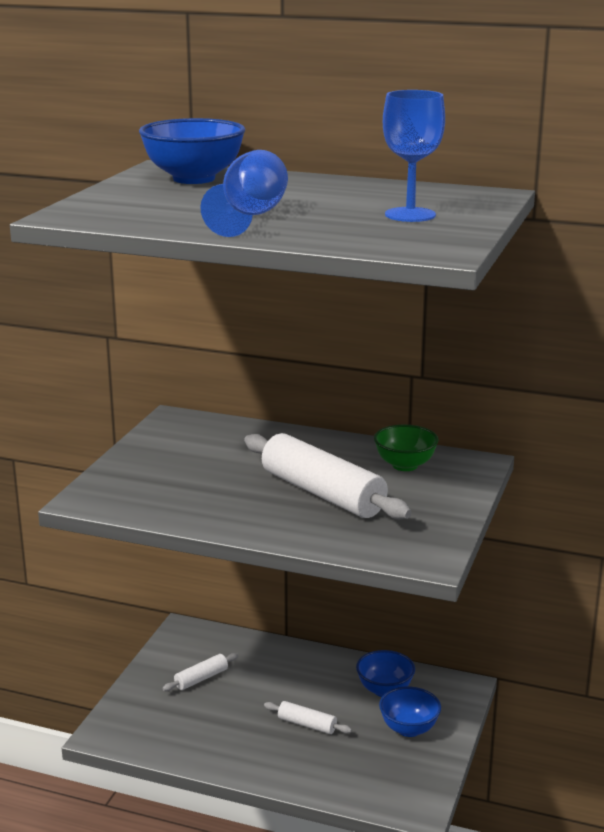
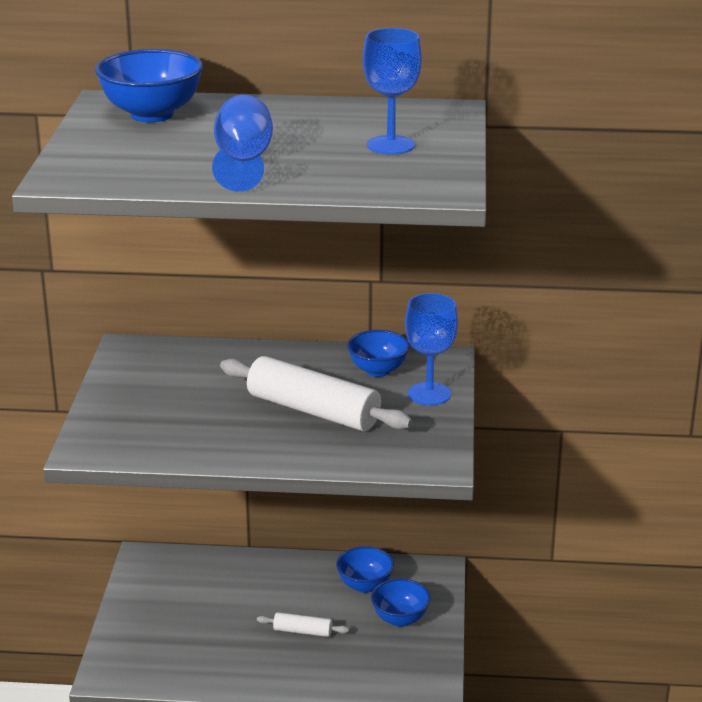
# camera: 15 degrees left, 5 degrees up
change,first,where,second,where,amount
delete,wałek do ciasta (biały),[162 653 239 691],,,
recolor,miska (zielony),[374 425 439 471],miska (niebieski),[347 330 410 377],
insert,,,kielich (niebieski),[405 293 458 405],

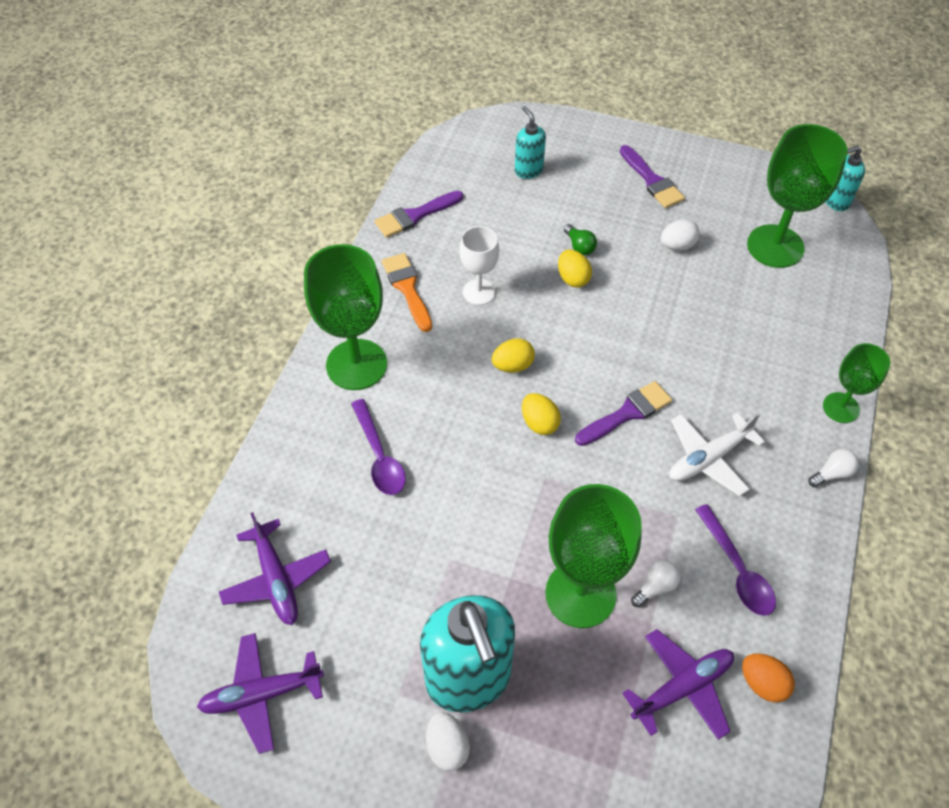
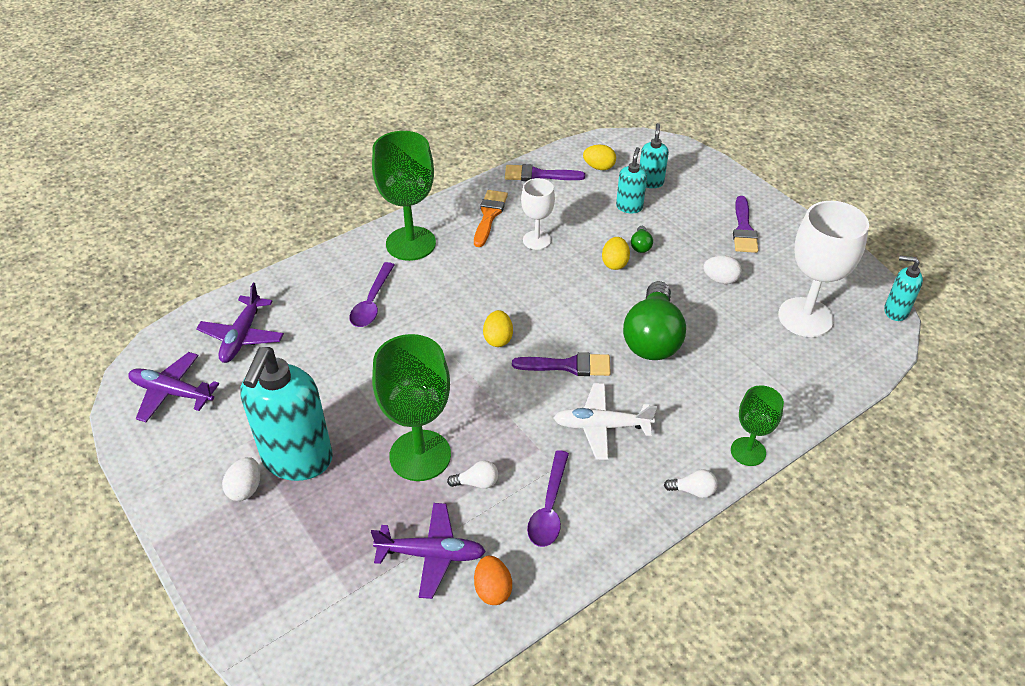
# camera: 35 degrees right, 10 degrees down
change,first,where,second,where,amount
move,jajko (żółty),[492 338 535 373],,[583 145 616 170],
recolor,kielich (zielony),[747 124 847 268],kielich (biały),[778 201 869 337],
insert,,,dozownik mydła (turkusowy),[616 147 647 213],
insert,,,żarówka (zielony),[623 281 686 360],

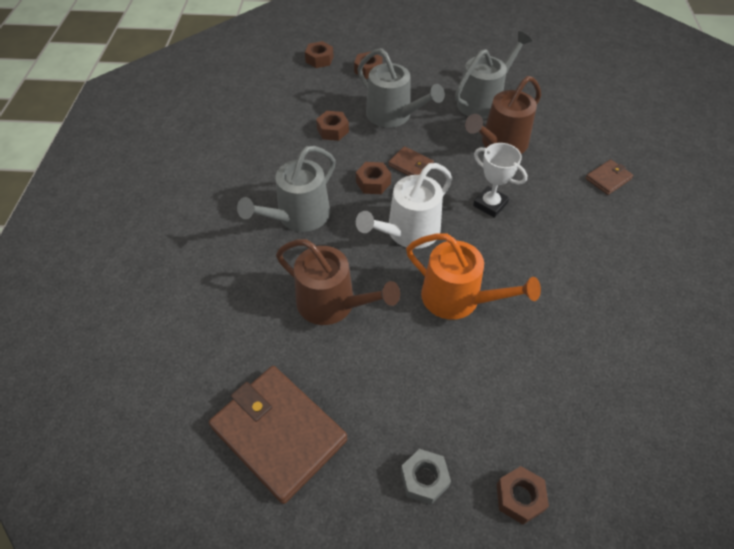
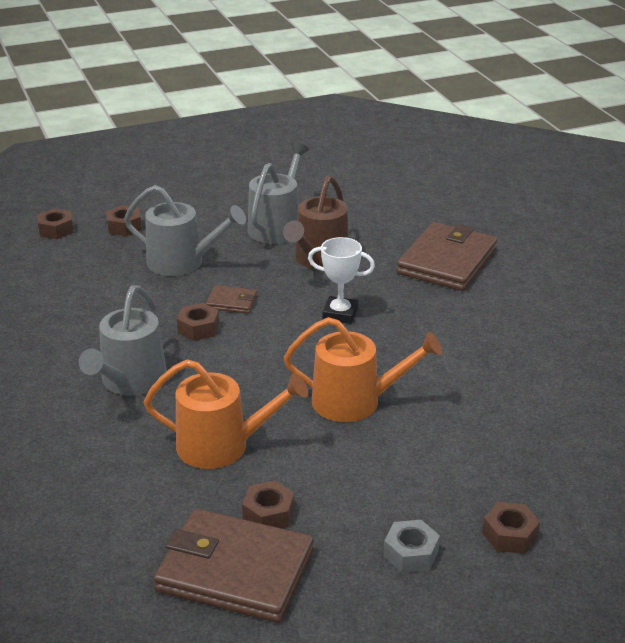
# camera: 25 degrees left, 20 degrees down
change,first,where,second,where,amount
recolor,konewka (brązowy),[276 239 400 325],konewka (pomarańczowy),[144 359 308 469],
move,nakrętka (brązowy),[316 111 349 141],,[242 481 294 528],
delete,konewka (biały),[356 163 452 249],,,
resize,portfel (brązowy),[585 159 633 195],,[397 222 497 291],x2.17

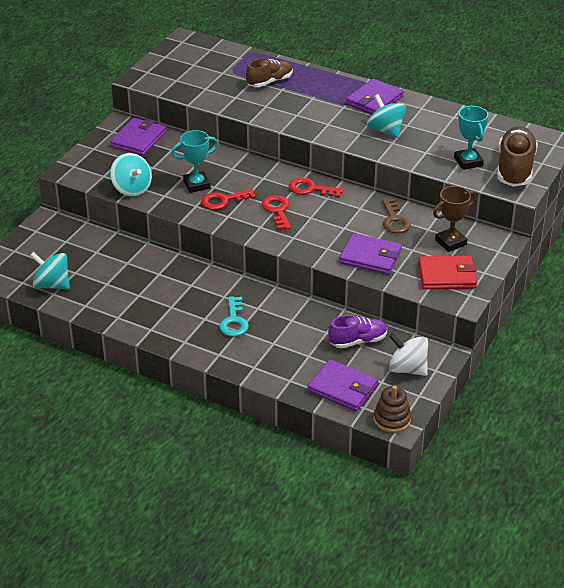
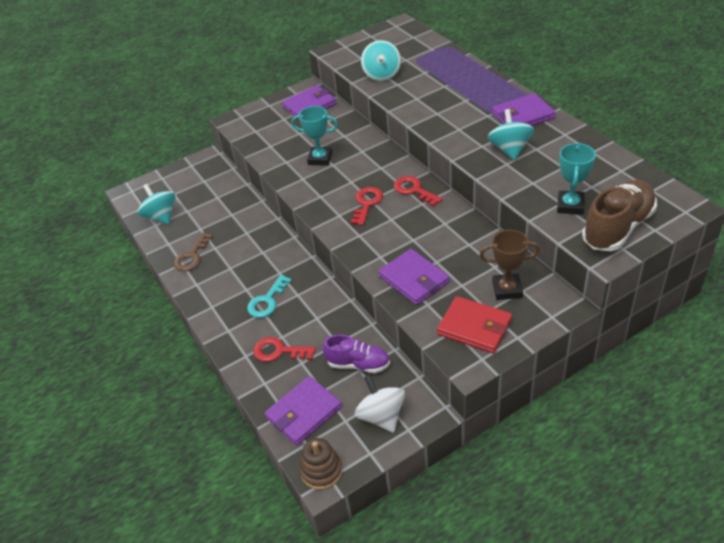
# camera: 35 degrees right, 5 degrees up
change,first,where,second,where,amount
move,bączek (turkusowy),[110 153 152 197],,[361 40 401 81],
move,klucz (czerwony),[201 189 256 210],,[253 337 316 362],
delete,but (brązowy),[246 58 293 87],,,
rotate,portfel (fioletowy),[307 360 378 411],,[264 376 342 445],75 degrees clockwise
move,klucz (brązowy),[382 198 411 233],,[174 232 213 271],

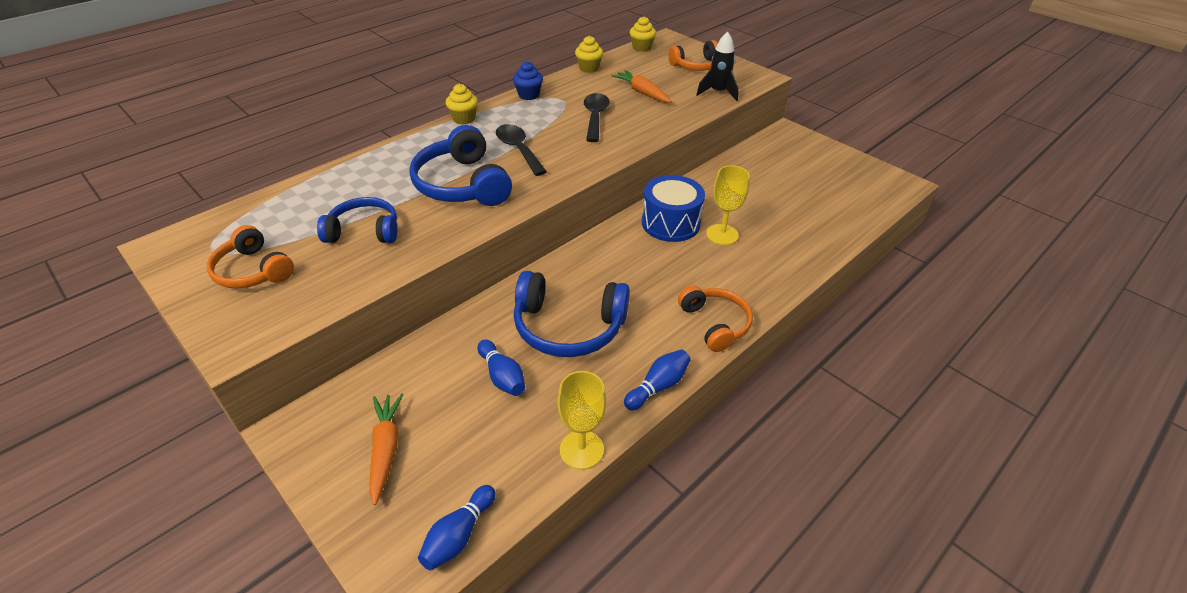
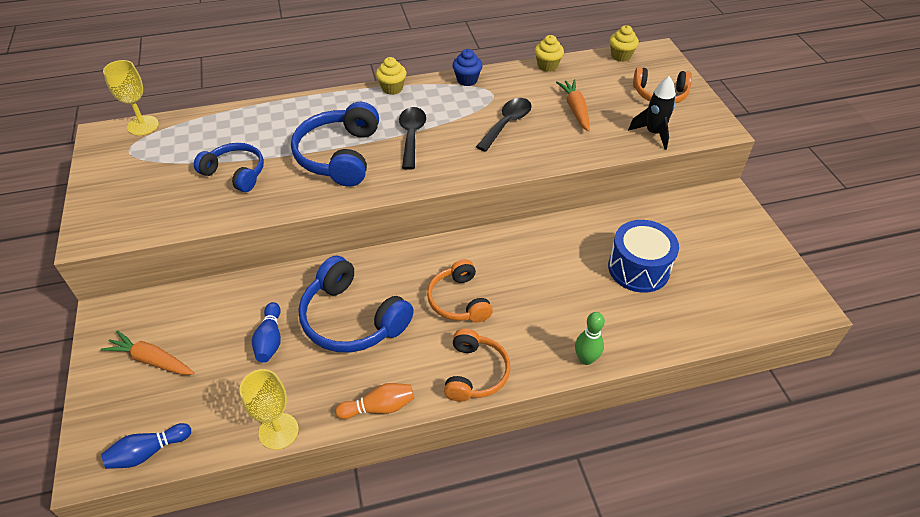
# camera: 30 degrees right, 5 degrees up
change,first,where,second,where,amount
move,słuchawki (pomarańczowy),[207 225 294 288],,[427 259 493 323],
rotate,marchewka (pomarańczowy),[369 393 404 505],,[100 330 194 375],90 degrees counterclockwise
recolor,kręgiel (niebieski),[624 350 691 410],kręgiel (pomarańczowy),[335 383 414 419],
move,bęben (niebieski),[642 175 705 242],,[608 220 679 293],
move,kielich (żółty),[706 165 750 245],,[103 60 159 135],
insert,,,kręgiel (zielony),[575 312 605 365],

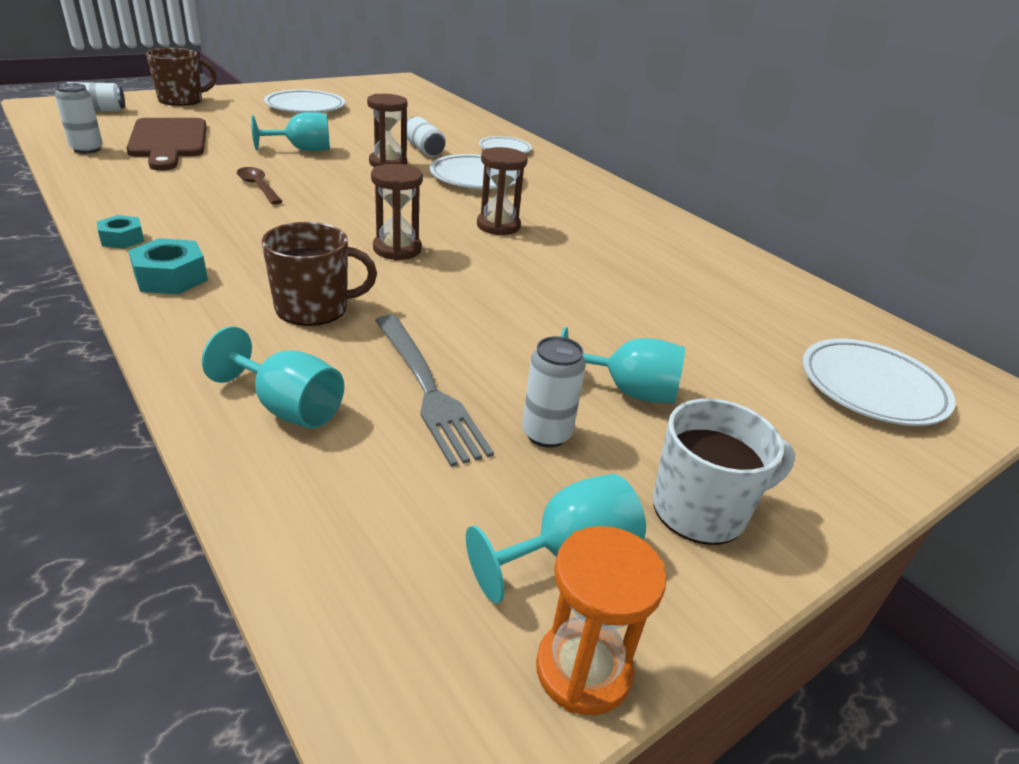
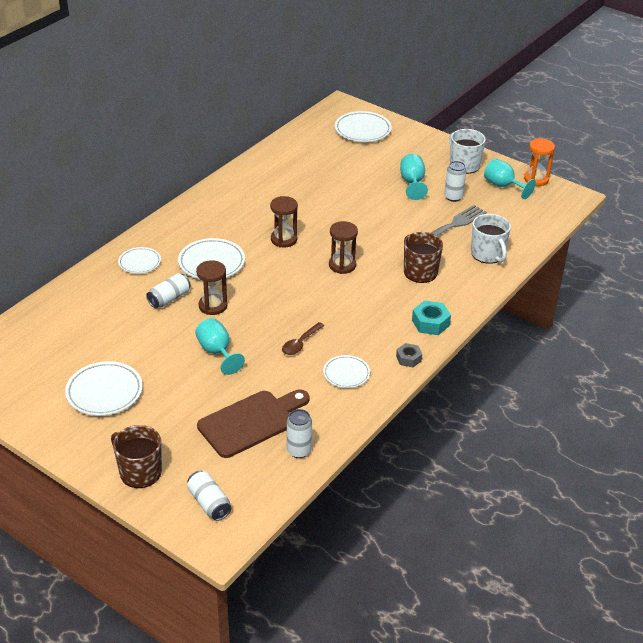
# camera: 105 degrees left, 5 degrees up
change,first,where,second,where,amount
recolor,nakrętka (turkusowy),[97 215 145 249],nakrętka (szary),[396 343 422 367],
replace,kielich (turkusowy),[202 327 344 429],kubek (biały),[471 214 511 264],
insert,,,talerz (biały),[323 355 370 388],

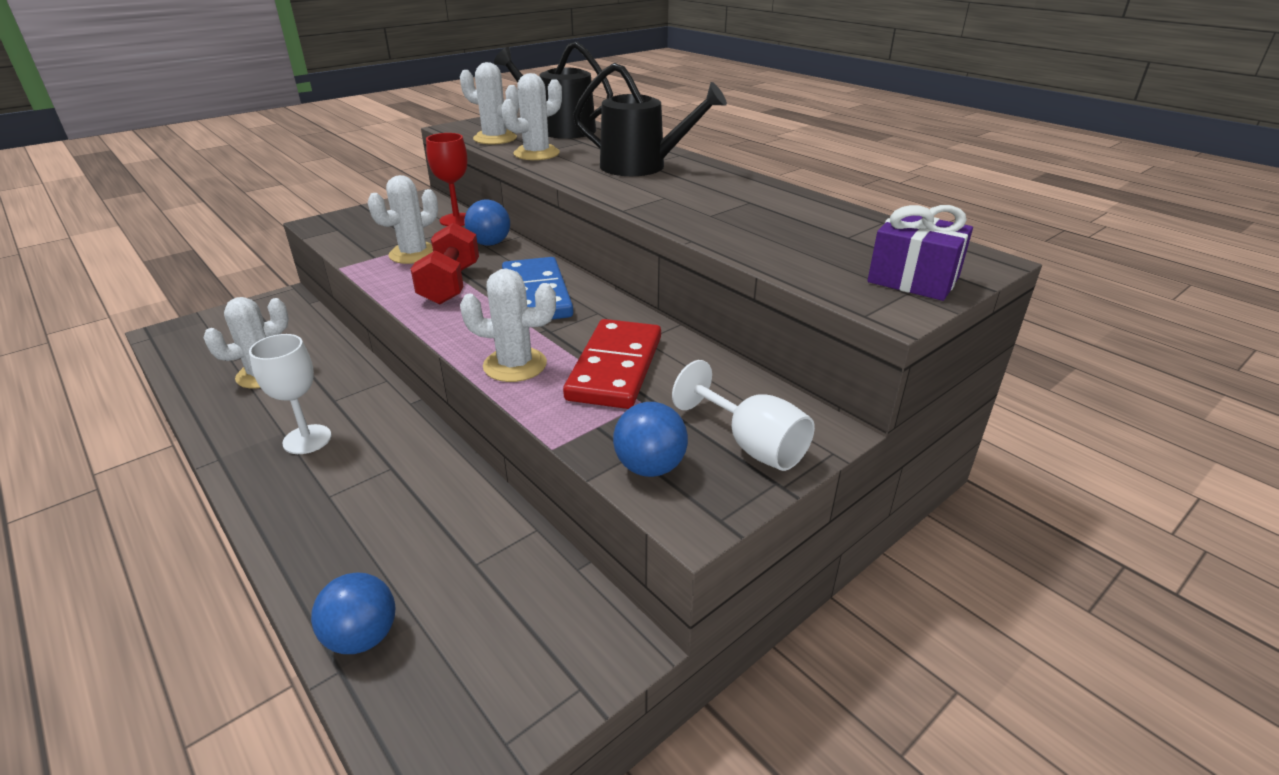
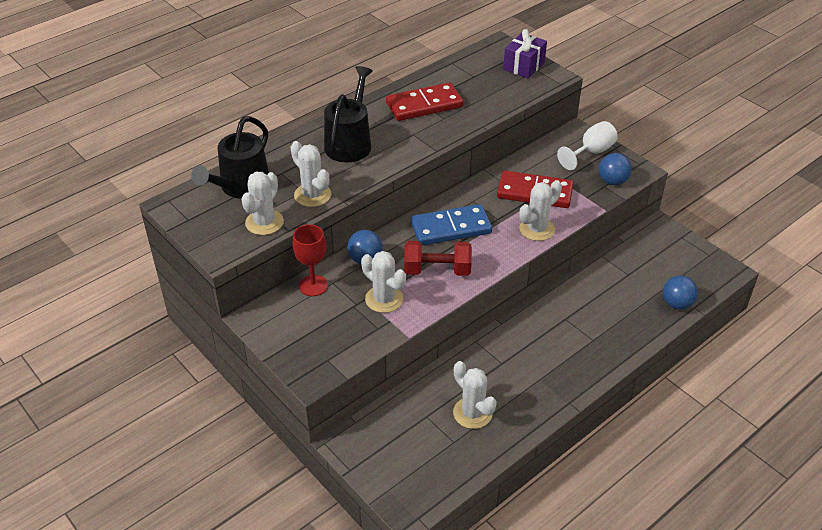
# camera: 90 degrees left, 10 degrees up
change,first,where,second,where,amount
delete,kielich (biały),[249 334 332 454],,,
rotate,kaktus (biały),[460 269 556 382],,[519 180 562 241],45 degrees clockwise
insert,,,kostka domina (czerwony),[386 82 464 121],

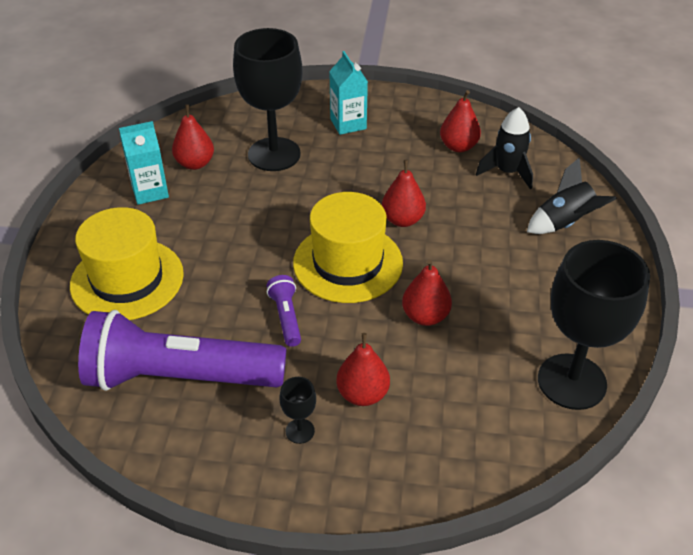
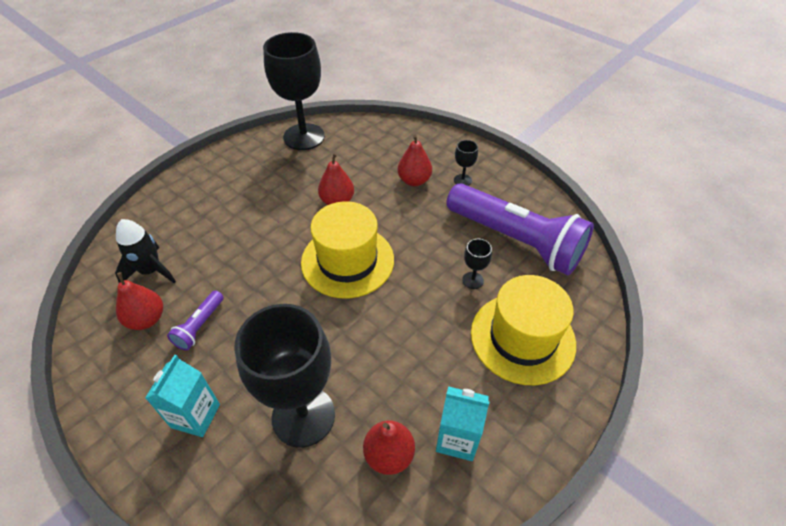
# camera: 145 degrees left, 5 degrees up
change,first,where,second,where,amount
move,latarka (fioletowy),[266 275 301 347],,[167 291 224 351],
delete,gruszka (czerwony),[382 160 426 227],,,
delete,rakieta (czarny),[527 157 617 234],,,
insert,,,kielich (czarny),[462 239 492 289],

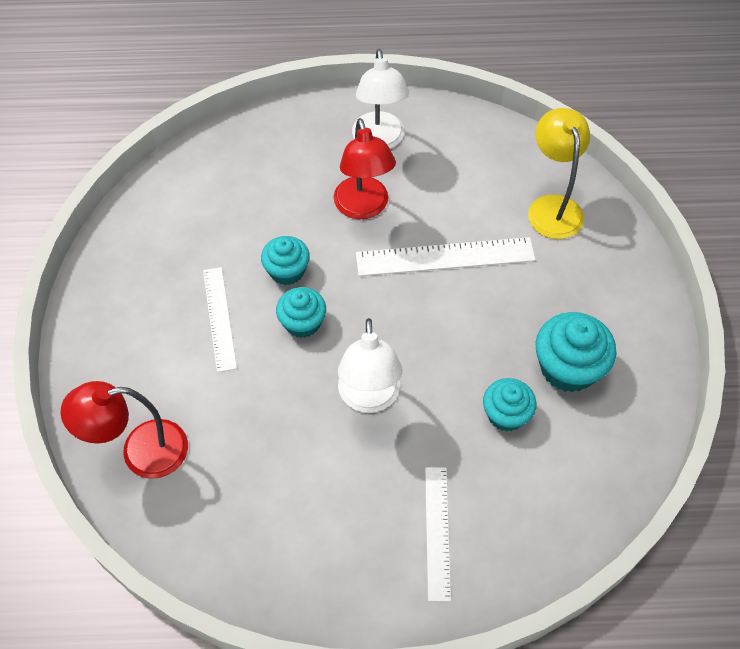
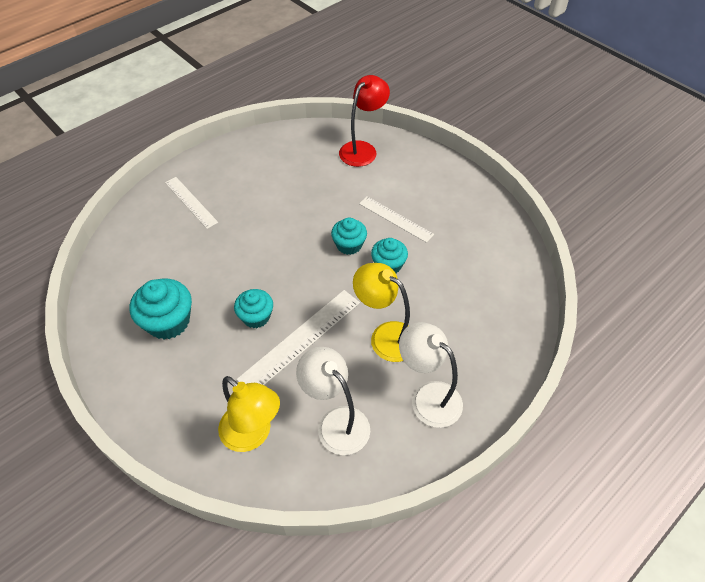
# camera: 140 degrees right, 5 degrees down
change,first,where,second,where,amount
recolor,lampka (czerwony),[333 118 396 219],lampka (żółty),[353 263 410 362],
move,lampka (biały),[338 318 403 413],,[296 347 370 455],
move,muffinka (turkusowy),[483 378 537 431],,[234 289 273 328],

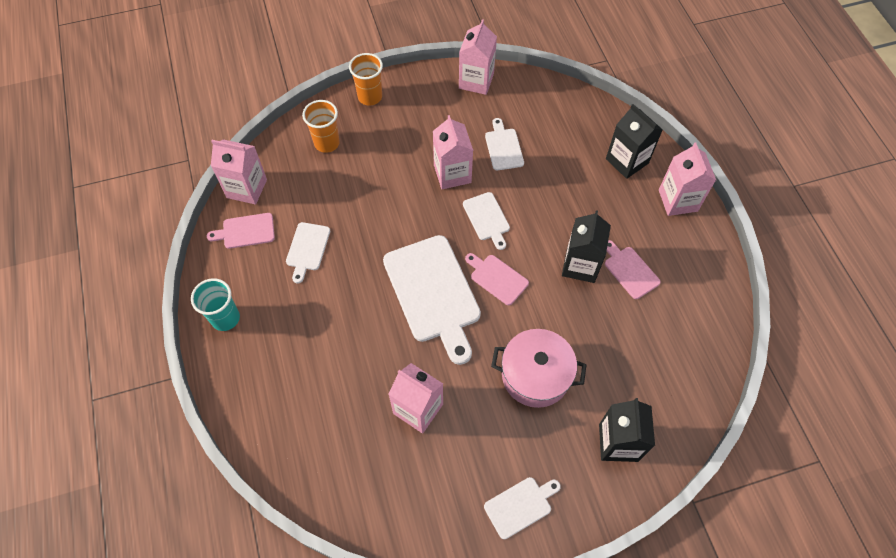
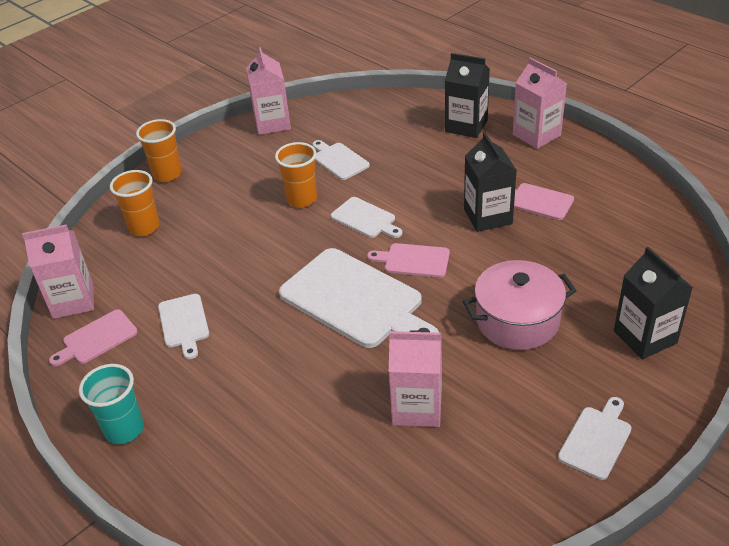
# camera: 25 degrees left, 20 degrees down
change,first,where,second,where,amount
replace,karton mleka (różowy),[433 115 473 189],szklanka (pomarańczowy),[275 142 317 208],

